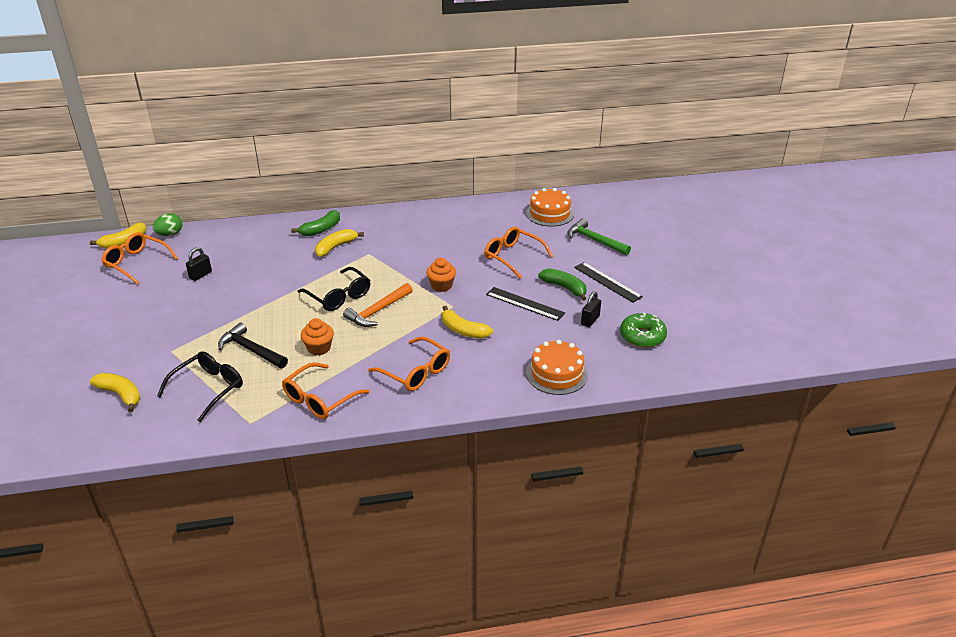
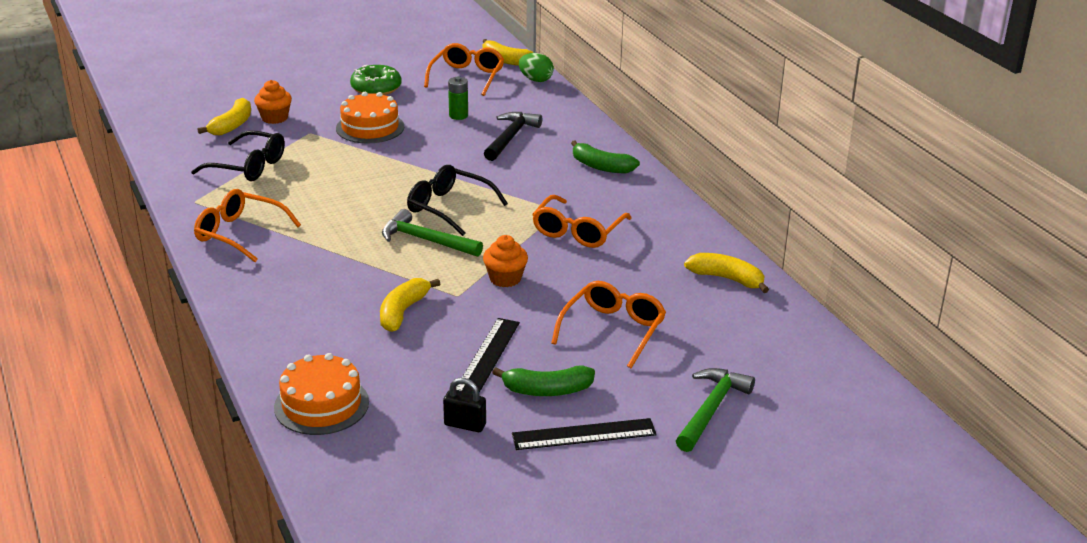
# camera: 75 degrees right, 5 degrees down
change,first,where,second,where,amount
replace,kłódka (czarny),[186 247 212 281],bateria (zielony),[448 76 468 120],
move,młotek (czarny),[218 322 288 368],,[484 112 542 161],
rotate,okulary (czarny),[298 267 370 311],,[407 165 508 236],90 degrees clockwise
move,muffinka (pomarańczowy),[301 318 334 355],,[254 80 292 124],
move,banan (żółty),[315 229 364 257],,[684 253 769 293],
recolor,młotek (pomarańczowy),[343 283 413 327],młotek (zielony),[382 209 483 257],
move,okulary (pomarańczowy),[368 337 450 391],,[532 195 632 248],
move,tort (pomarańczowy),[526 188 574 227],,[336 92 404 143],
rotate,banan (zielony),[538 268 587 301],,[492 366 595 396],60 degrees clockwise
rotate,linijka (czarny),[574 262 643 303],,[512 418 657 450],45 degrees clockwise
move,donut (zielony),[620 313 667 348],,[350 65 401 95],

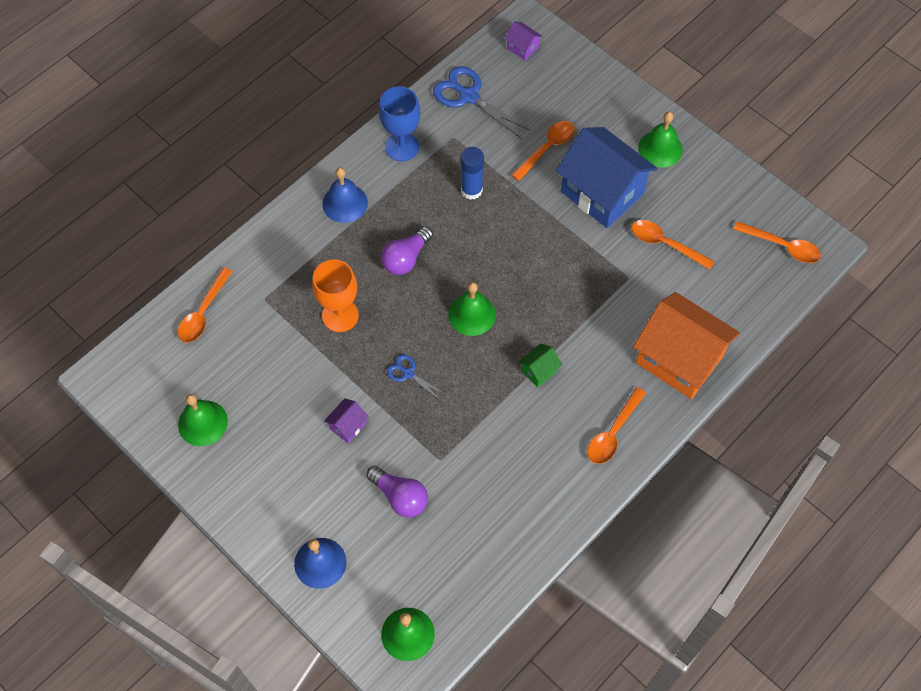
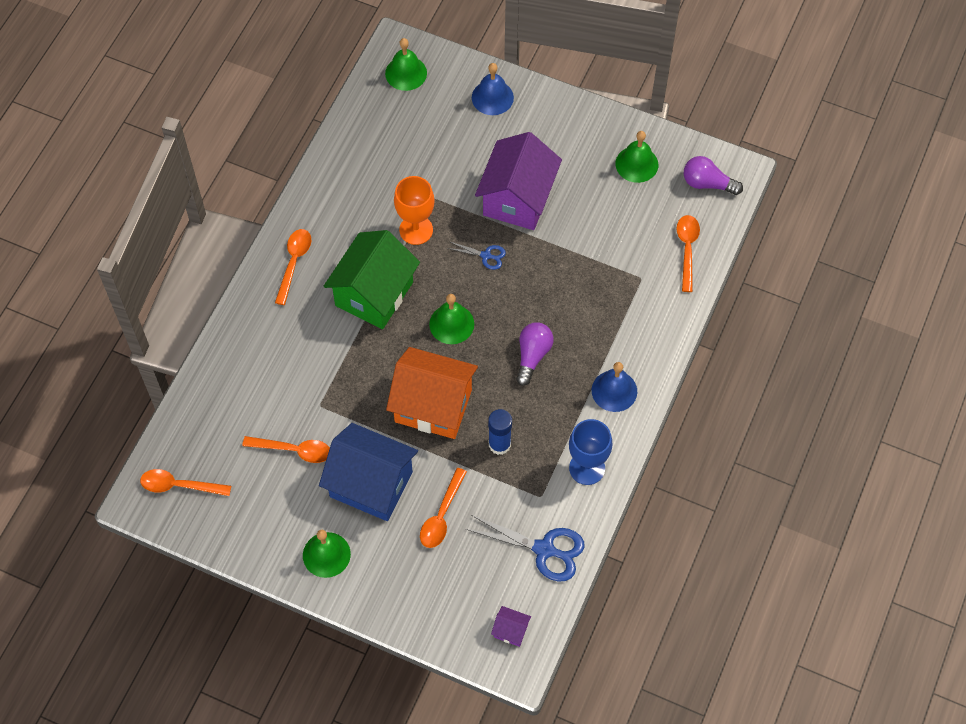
# camera: 160 degrees right, 0 degrees up
change,first,where,second,where,amount
move,kielich (pomarańczowy),[312 260 359 332],,[394 176 435 245],
resize,domek (fioletowy),[324 398 369 443],,[475 132 562 230],x2.44
move,żarówka (fioletowy),[366 466 428 517],,[684 156 743 195],
resize,domek (zielony),[518 343 562 387],,[324 230 420 329],x2.44
move,domek (pomarańczowy),[633 292 740 399],,[386 347 478 439],

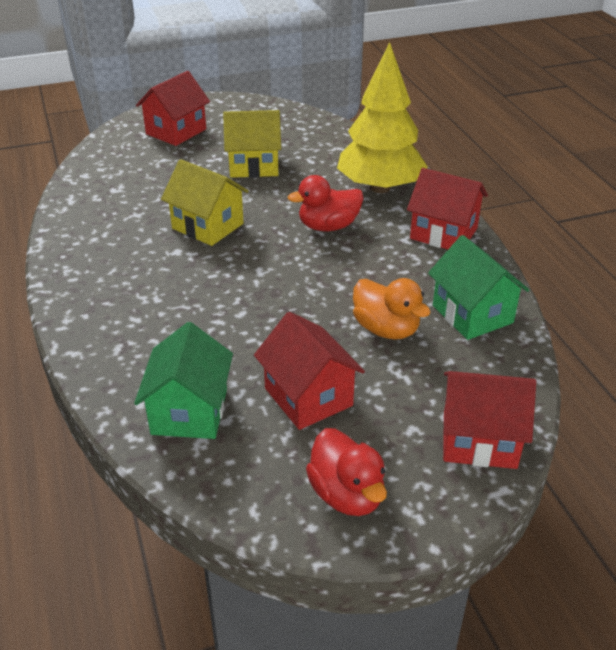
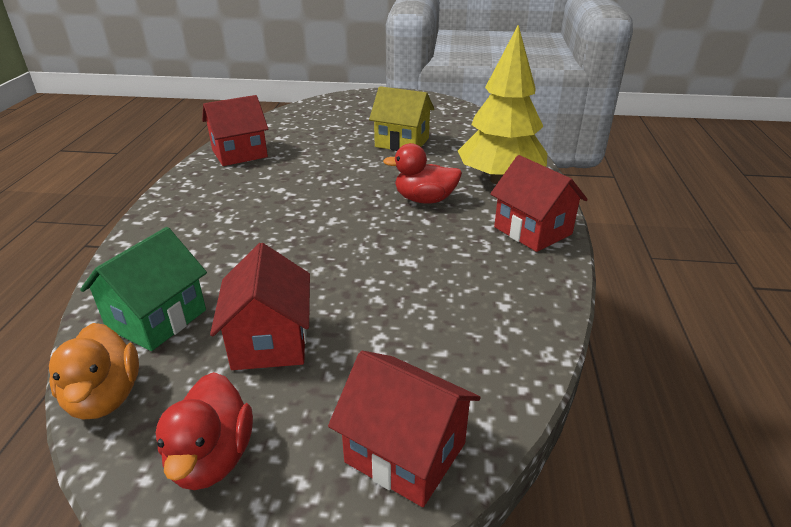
# camera: 25 degrees right, 5 degrees down
change,first,where,second,where,amount
move,domek (czerwony),[136 71 210 146],,[202 95 268 166],
delete,domek (żółty),[161 159 249 246],,,
move,kaczka (pomarańczowy),[353 278 431 340],,[49 323 139 420],
delete,domek (zielony),[428 235 529 340],,,

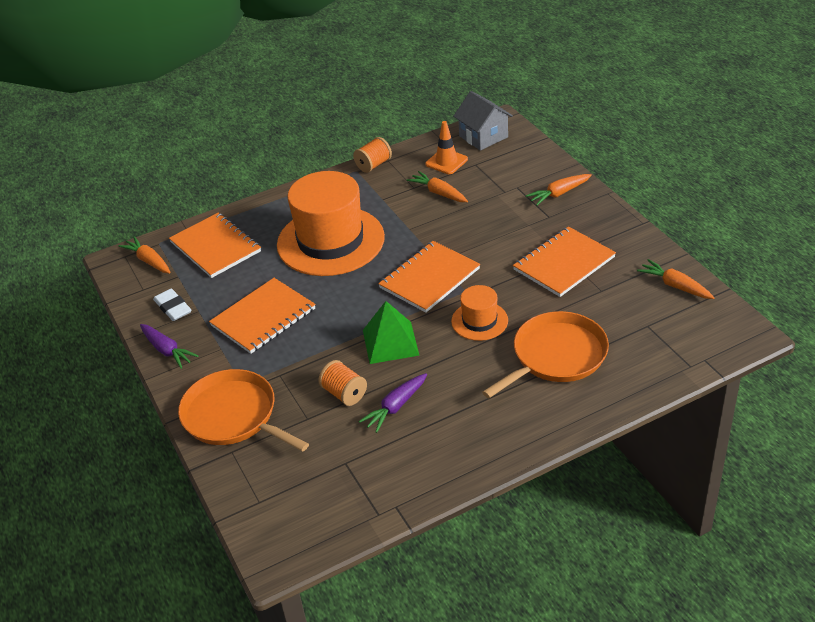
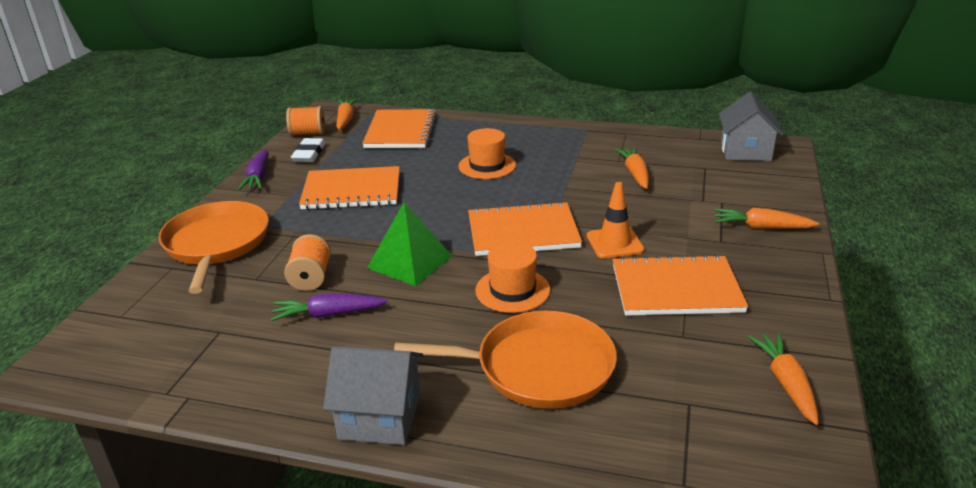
# camera: 40 degrees right, 10 degrees down
change,first,where,second,where,amount
resize,kapelusz (pomarańczowy),[277 171 385 276],,[459 128 516 179],x0.48
move,szpulka (pomarańczowy),[353 137 392 173],,[286 106 325 136],
move,pachołek (pomarańczowy),[425 121 468 174],,[587 182 644 258],
insert,,,domek (szary),[323 346 423 445],

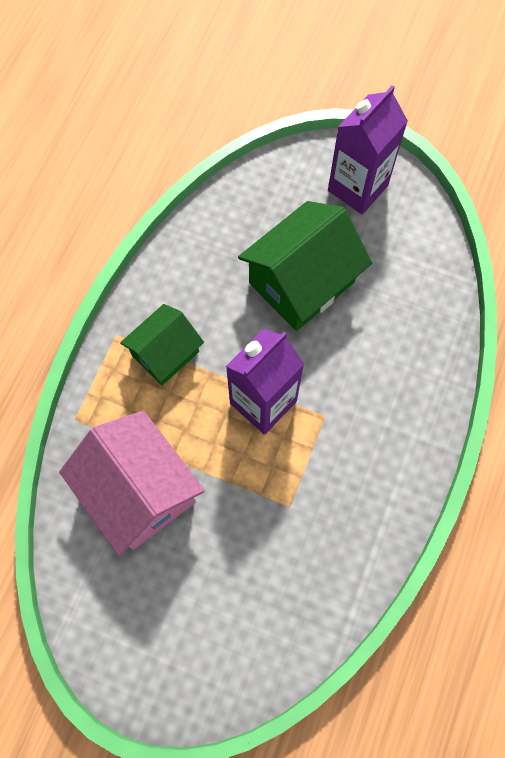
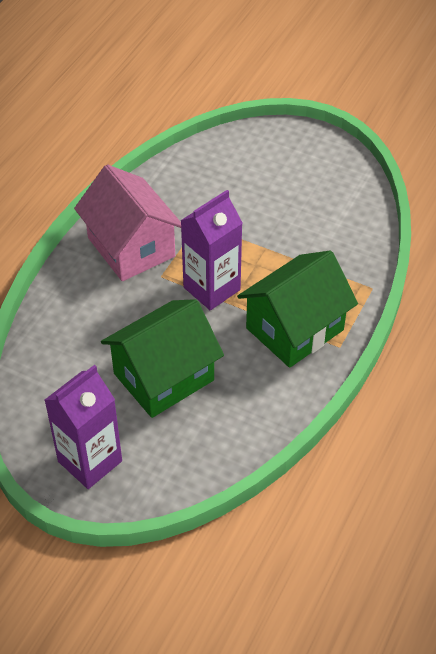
# camera: 175 degrees left, 20 degrees down
change,first,where,second,where,amount
move,domek (różowy),[59 411 205 556],,[74 165 181 281],
resize,domek (zielony),[120 304 204 386],,[237 251 358 368],x1.62

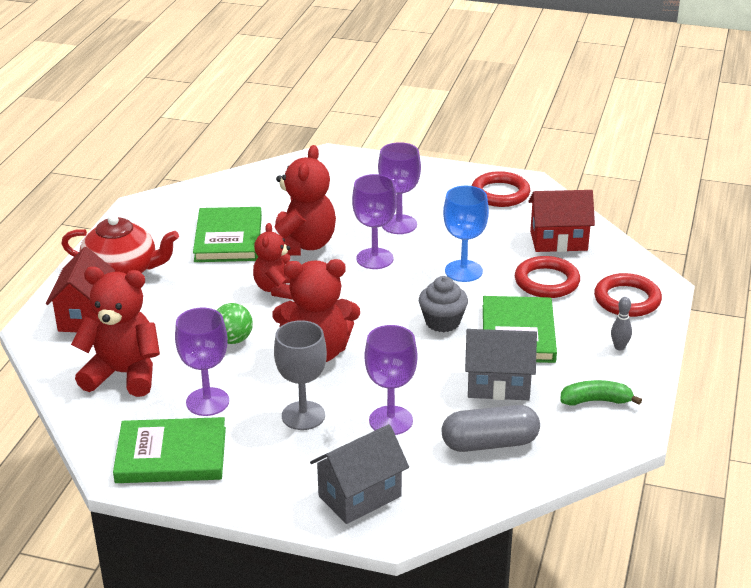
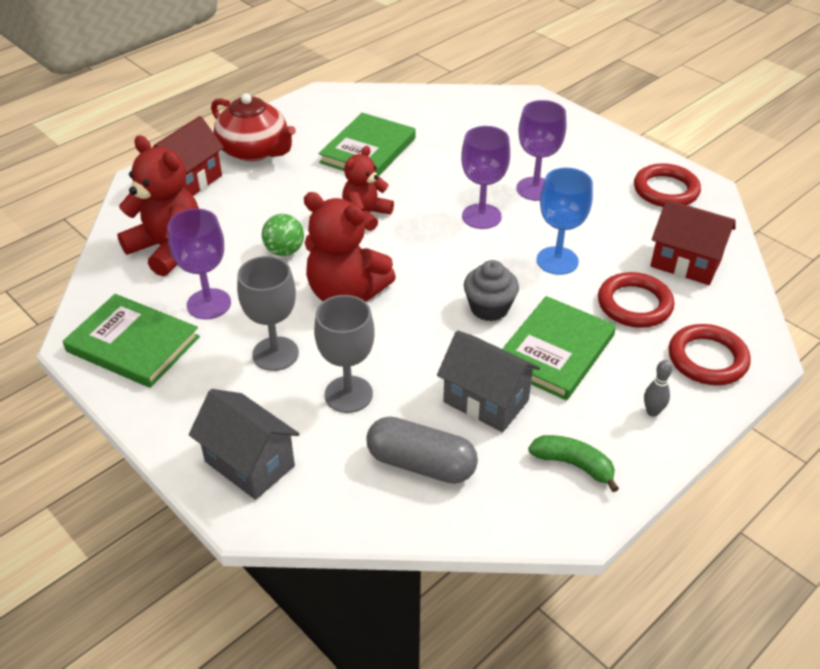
# camera: 30 degrees right, 10 degrees up
change,first,where,second,where,amount
delete,miś (czerwony),[274 145 336 256],,,
rotate,domek (szary),[310 424 409 524],,[189 389 300 500],45 degrees clockwise
recolor,kielich (fioletowy),[364 325 418 435],kielich (szary),[314 295 375 413],

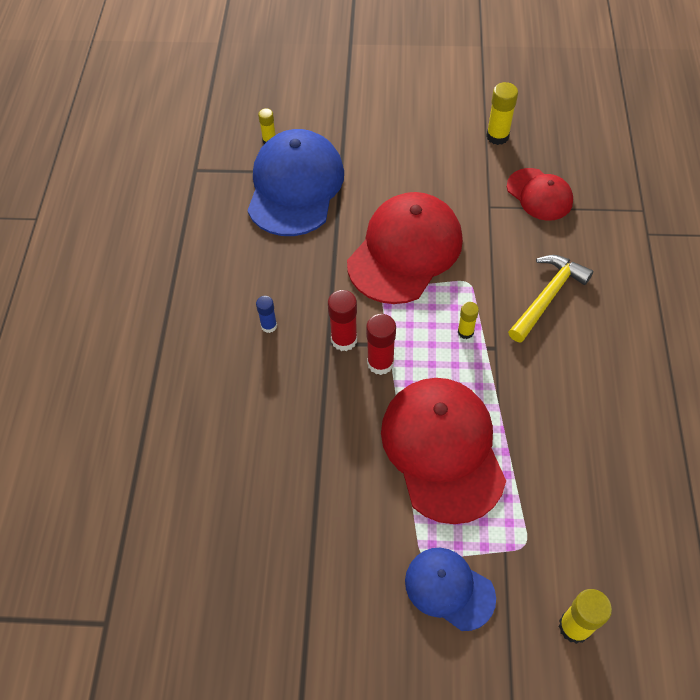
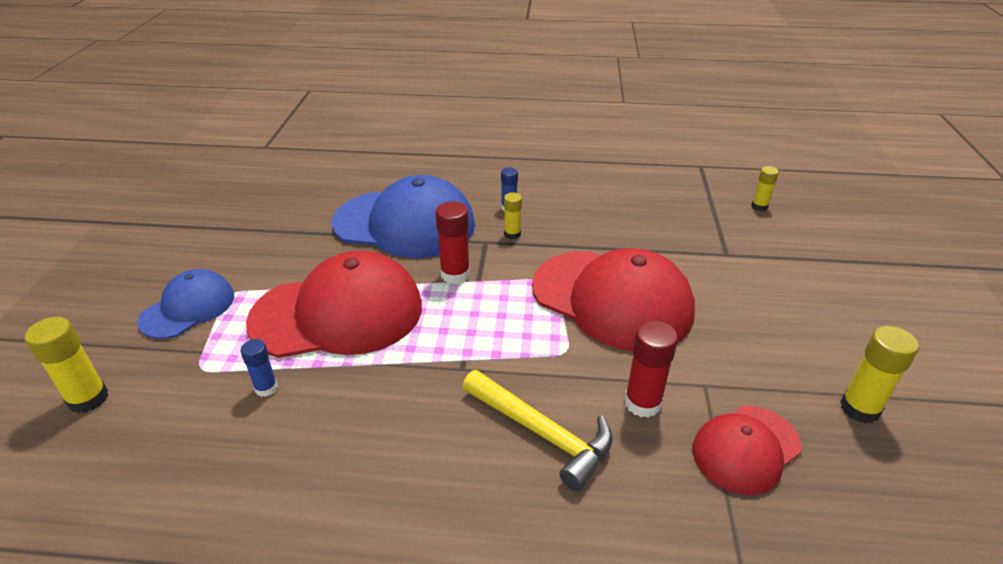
# camera: 90 degrees right, 20 degrees down
change,first,where,second,where,amount
move,czapka (niebieski),[247 129 344 236],,[332 175 475 258],
move,klej w sztyfcie (czerwony),[328 290 357 351],,[624 321 678 418],
move,klej w sztyfcie (żółty),[458 302 479 339],,[504 193 522 240],
insert,,,klej w sztyfcie (niebieski),[240 339 278 397],

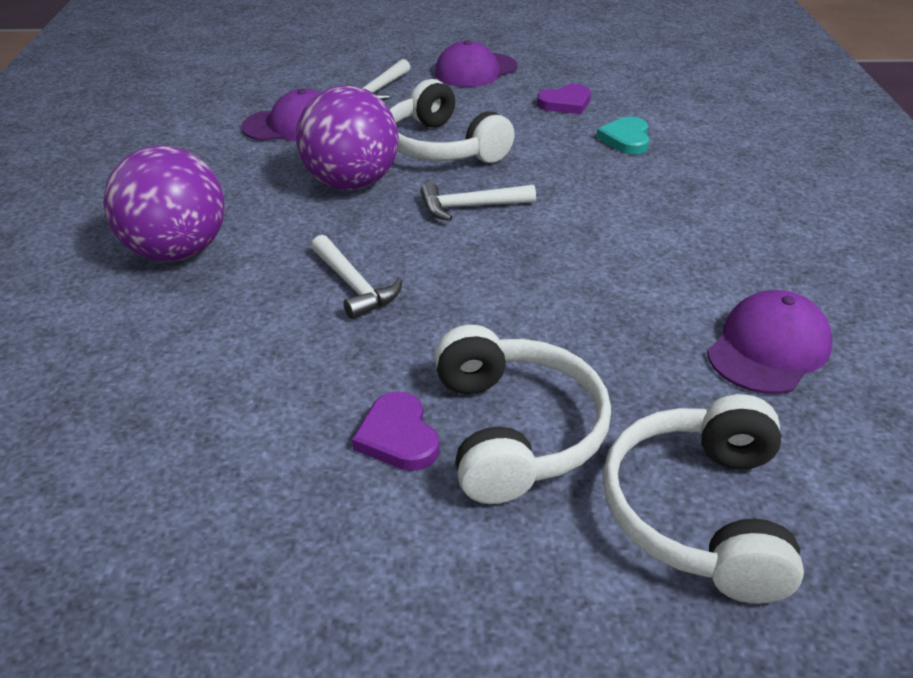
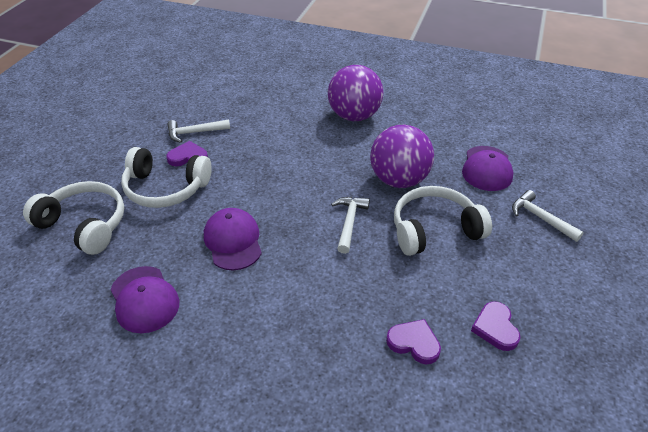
# camera: 110 degrees right, 5 degrees up
change,first,where,second,where,amount
move,młotek (biały),[311 235 402 319],,[167 119 230 143],
move,czapka (fioletowy),[435 40 518 87],,[204 208 262 270],
recolor,serce (turkusowy),[596 116 650 155],serce (fioletowy),[386 319 441 364],

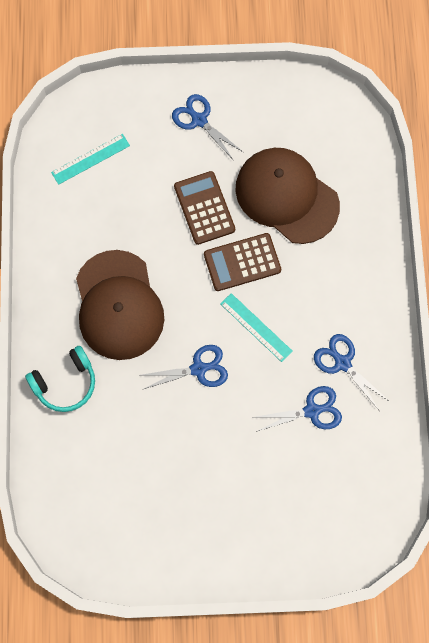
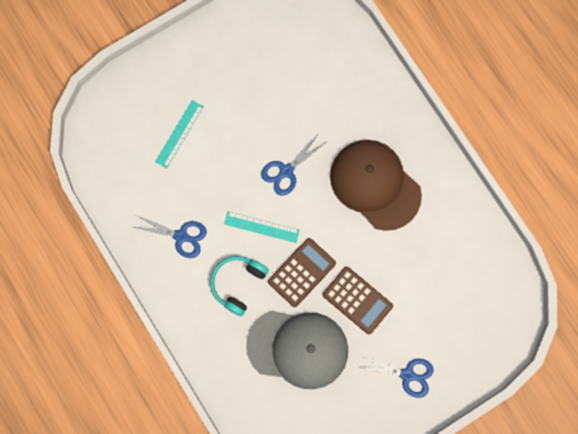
# camera: 150 degrees right, 5 degrees up
change,first,where,second,where,amount
move,słuchawki (turkusowy),[25 346 95 412],,[210 256 269 316],
move,linijka (turkusowy),[51 134 130 185],,[155 100 204 168],
recolor,czapka (brązowy),[235 148 340 244],czapka (szary),[246 311 348 389],
delete,nożyczki (niebieski),[256 386 342 432],,,

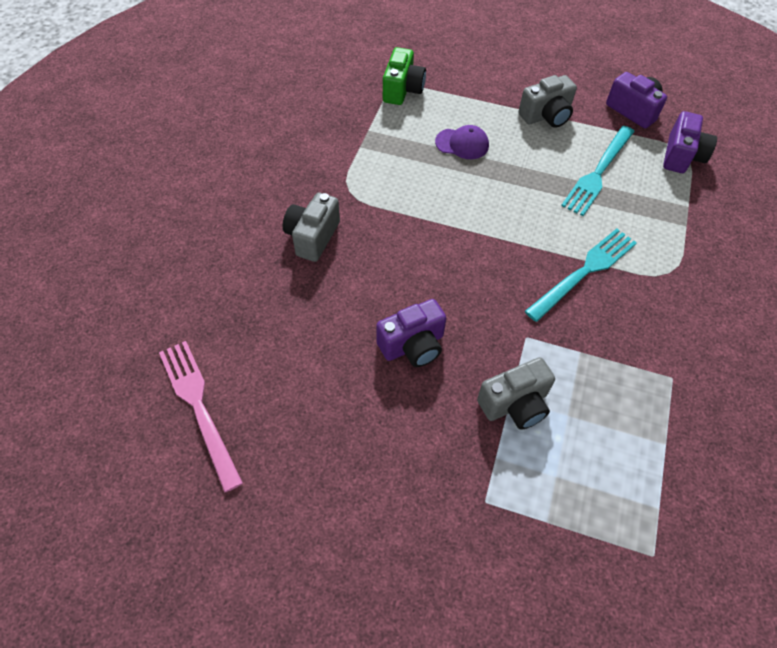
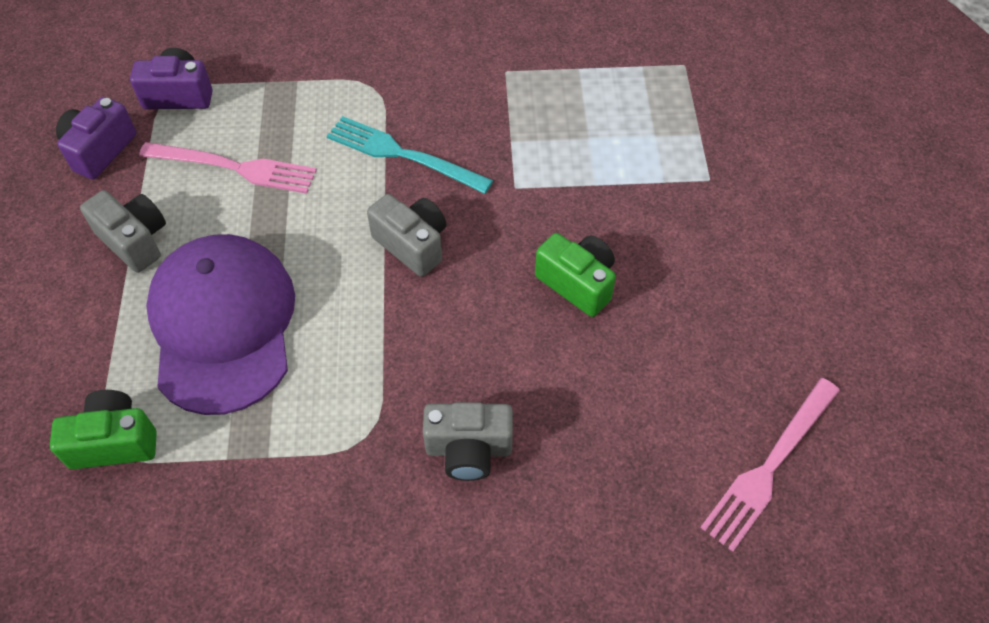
# camera: 110 degrees left, 0 degrees up
change,first,where,second,where,amount
recolor,aparat fotograficzny (fioletowy),[376 299 446 367],aparat fotograficzny (zielony),[535 233 616 317],
resize,czapka (fioletowy),[435 125 489 159],,[146 234 295 415],x2.42
move,aparat fotograficzny (szary),[477 357 555 430],,[367 194 446 277],
recolor,widelec (turkusowy),[561 126 635 216],widelec (różowy),[139 142 317 194],

